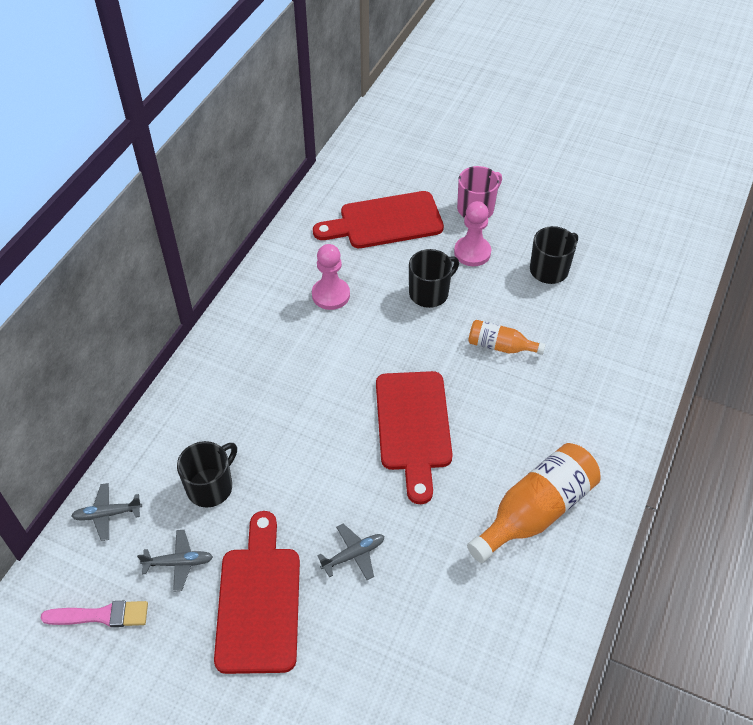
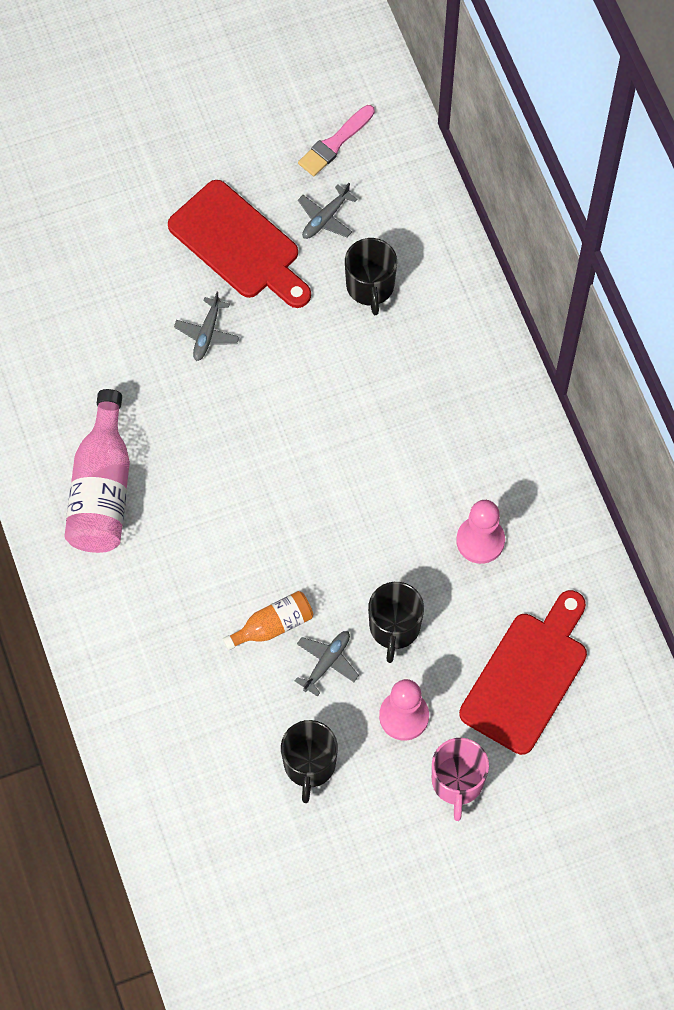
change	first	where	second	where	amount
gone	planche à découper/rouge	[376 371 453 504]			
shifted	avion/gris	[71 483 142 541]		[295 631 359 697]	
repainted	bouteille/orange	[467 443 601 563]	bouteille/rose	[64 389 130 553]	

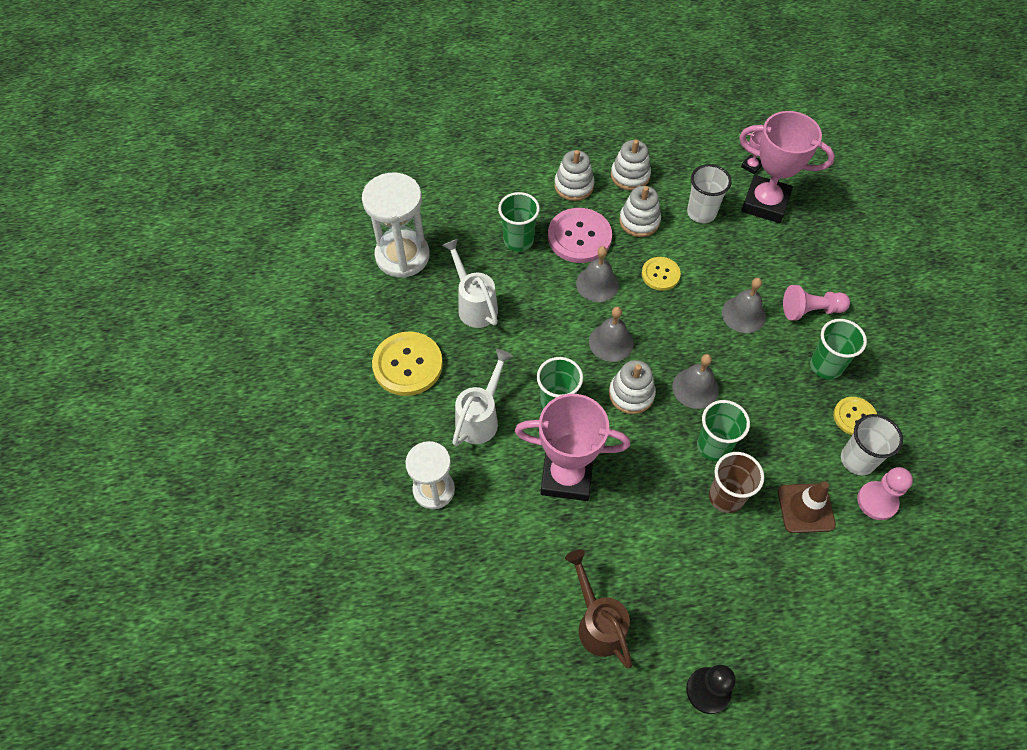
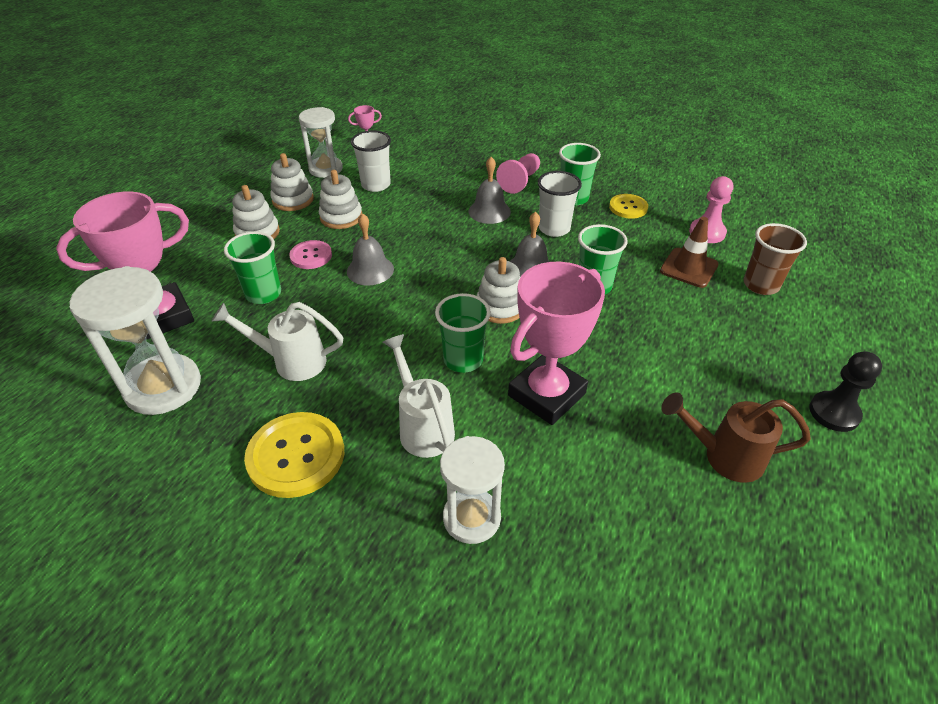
change	first	where	second	where	amount
gone	cloche/gris	[589 307 634 362]			
gone	bouton/jaune	[642 257 681 290]			
new			sablier/blanc	[299 107 343 178]	
shifted	gobelet/marron	[709 452 764 513]		[744 223 807 295]	
shifted	trophée/rose	[739 111 835 223]		[56 192 194 339]	
shifted	gobelet/blanc	[841 414 903 475]		[538 171 582 237]	
scaled	bouton/rose	[548 208 612 263]		[289 240 332 269]	x0.58

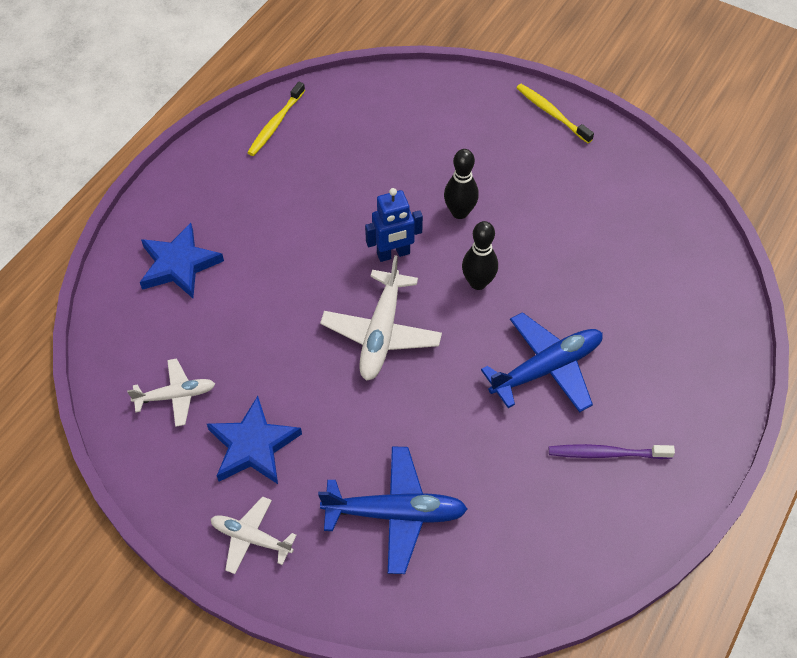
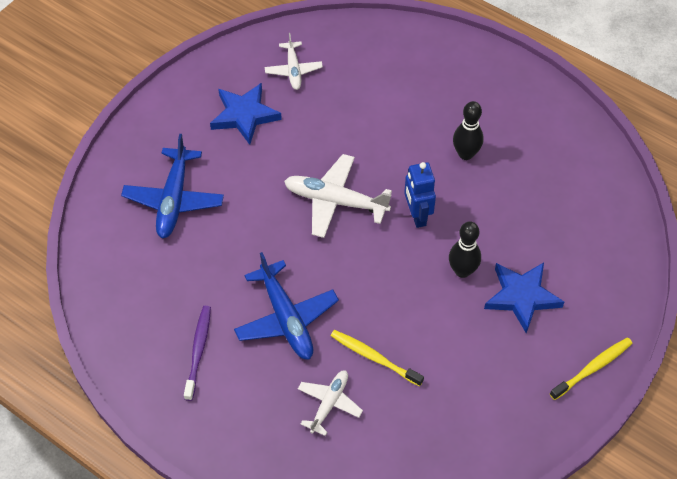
change	first	where	second	where	amount
shifted	étoile/bleu	[140 223 224 298]		[484 263 564 333]	
shifted	avion/blanc	[211 496 297 574]		[298 370 363 436]	
shifted	brosse à dents/jaune	[247 82 305 156]		[331 330 424 387]	
shifted	quille/noir	[462 221 498 290]		[453 101 484 160]	

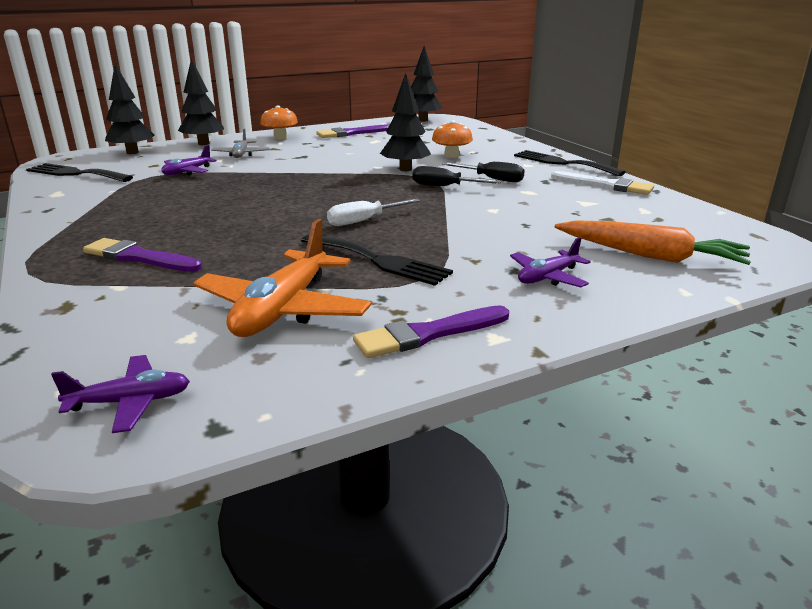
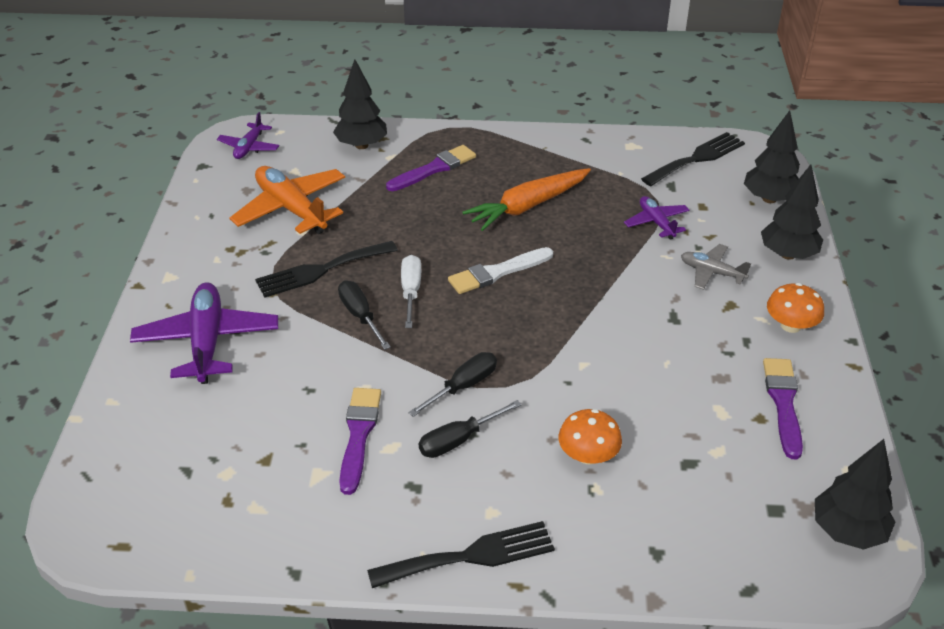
change	first	where	second	where	amount
new			tournevis/noir	[338 281 391 350]	
shifted	pinceau/violet	[353 305 509 358]		[339 388 381 495]	
shifted	arbre/noir	[380 73 431 171]		[333 59 387 149]	
shifted	pinceau/blanc	[551 171 654 195]		[448 247 553 294]	
shifted	carotte/orange	[555 220 751 265]		[462 168 591 231]	
scaled	avion/violet	[510 237 591 287]		[130 282 278 384]	x1.83

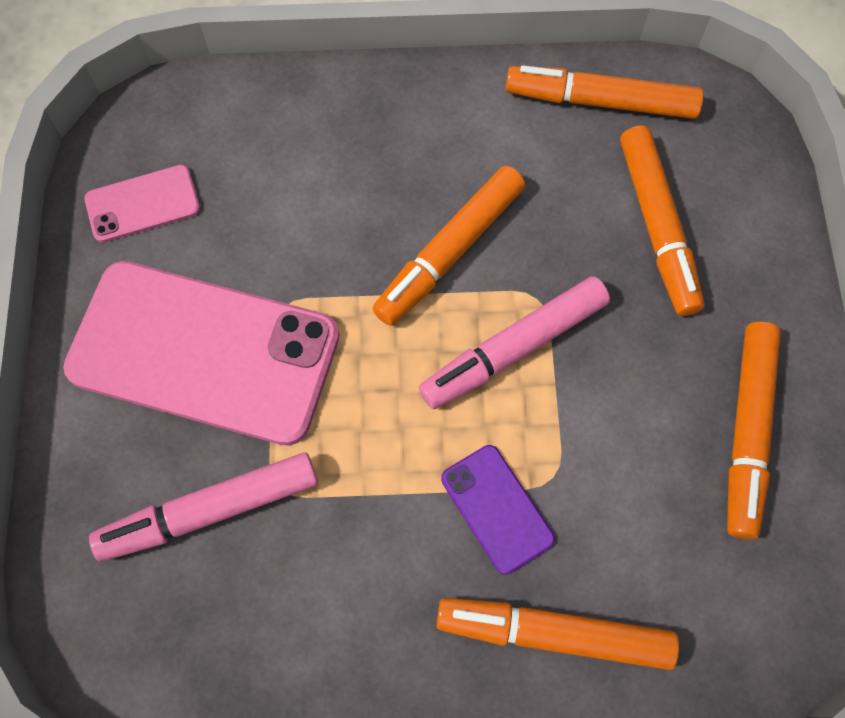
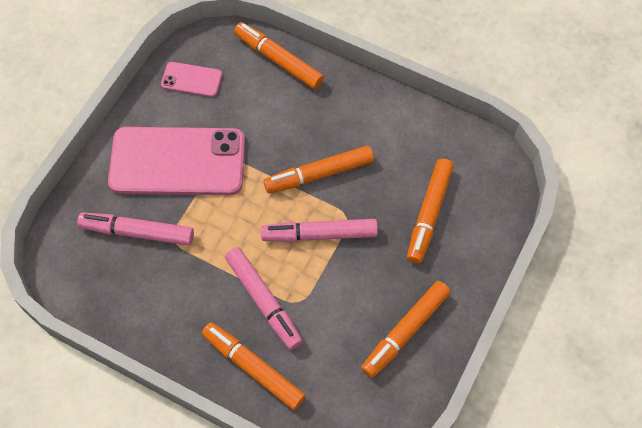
change	first	where	second	where	amount
shifted	feutre/orange	[506 65 704 119]		[234 22 324 89]	
swapped	téléphone/violet	[441 445 555 574]	feutre/rose	[225 247 303 350]	
rotated	téléphone/rose	[63 261 340 446]		[108 127 245 195]	45 degrees counterclockwise

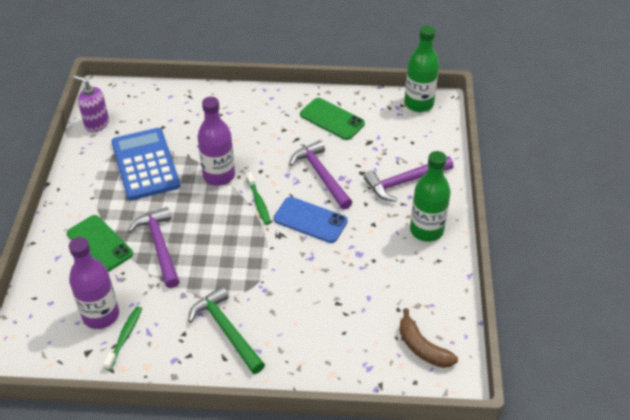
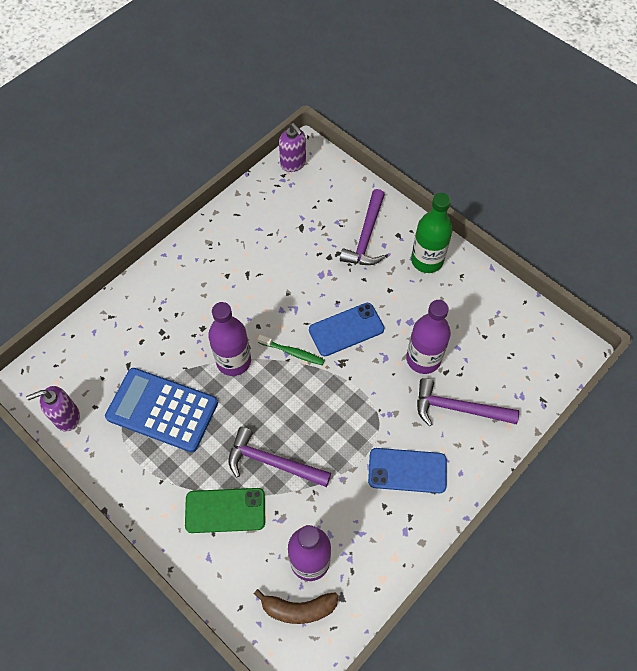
change	first	where	second	where	amount
gone	brosse à dents/vert	[103 306 142 370]			
gone	téléphone/vert	[300 98 365 140]			
new			bouteille/violet	[406 300 451 374]	
shifted	marteau/violet	[289 140 353 210]		[417 378 519 426]	
shifted	banane/marron	[399 308 458 368]		[254 589 339 624]	
swapped	marteau/vert	[188 286 265 374]	téléphone/bleu	[368 448 447 493]	
swapped	bouteille/vert	[404 25 439 112]	distributeur de savon/violet	[279 123 306 172]	

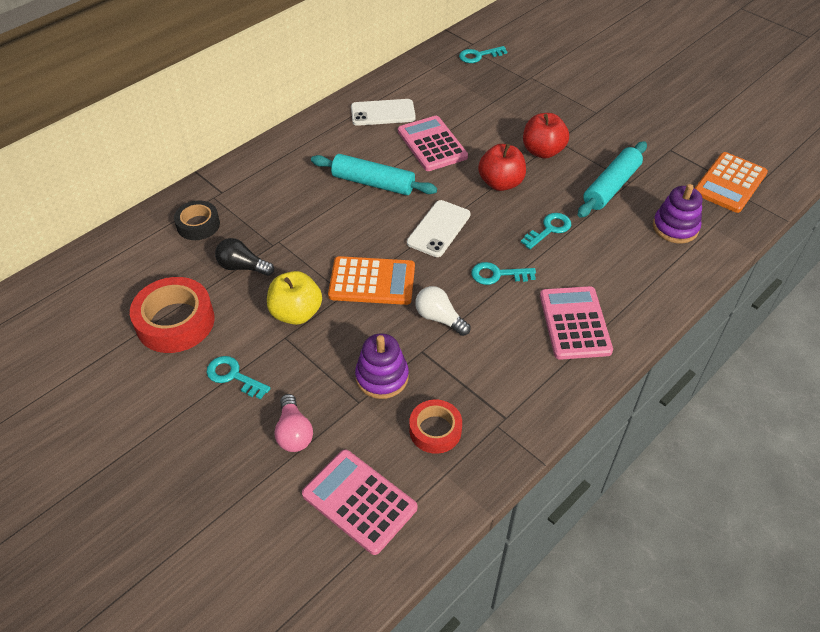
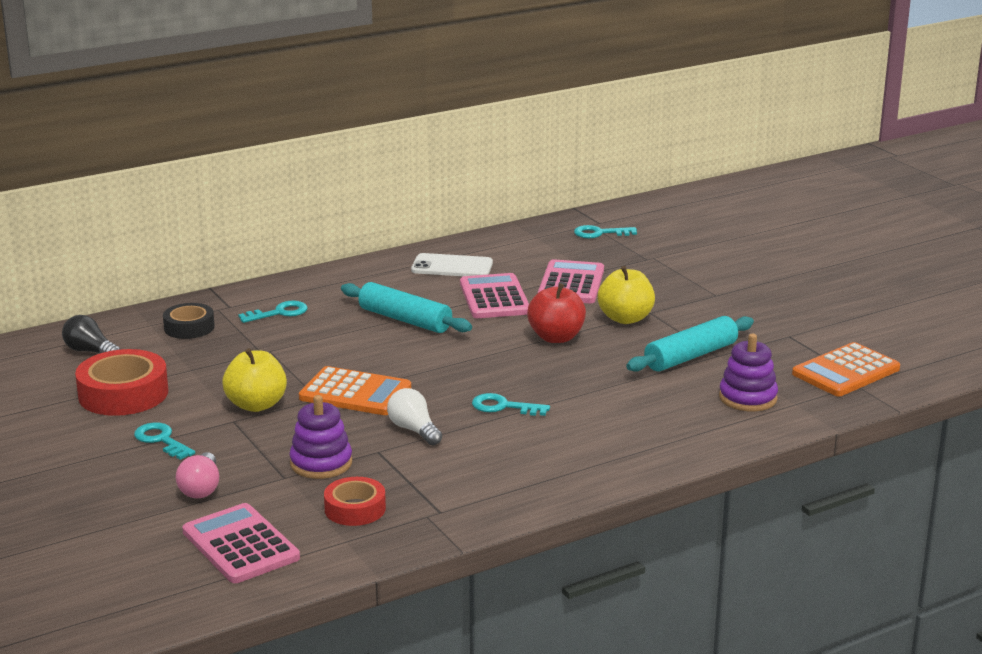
change	first	where	second	where	amount
gone	téléphone/blanc	[407 200 471 257]			
shifted	ampoule/noir	[215 238 274 276]		[62 315 120 354]	
shifted	clé/turquoise	[521 213 571 249]		[238 301 308 323]	
shifted	calculatrice/rose	[540 286 613 360]		[538 259 604 303]	
repainted	pomme/rouge	[523 113 569 159]	pomme/jaune	[598 266 655 324]	

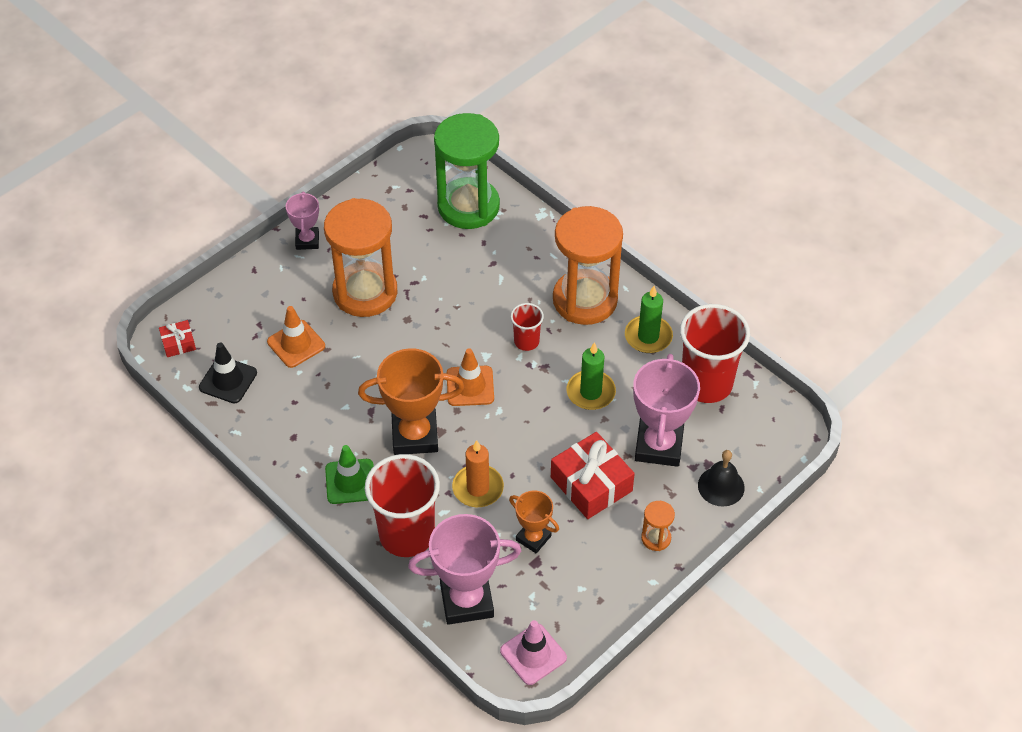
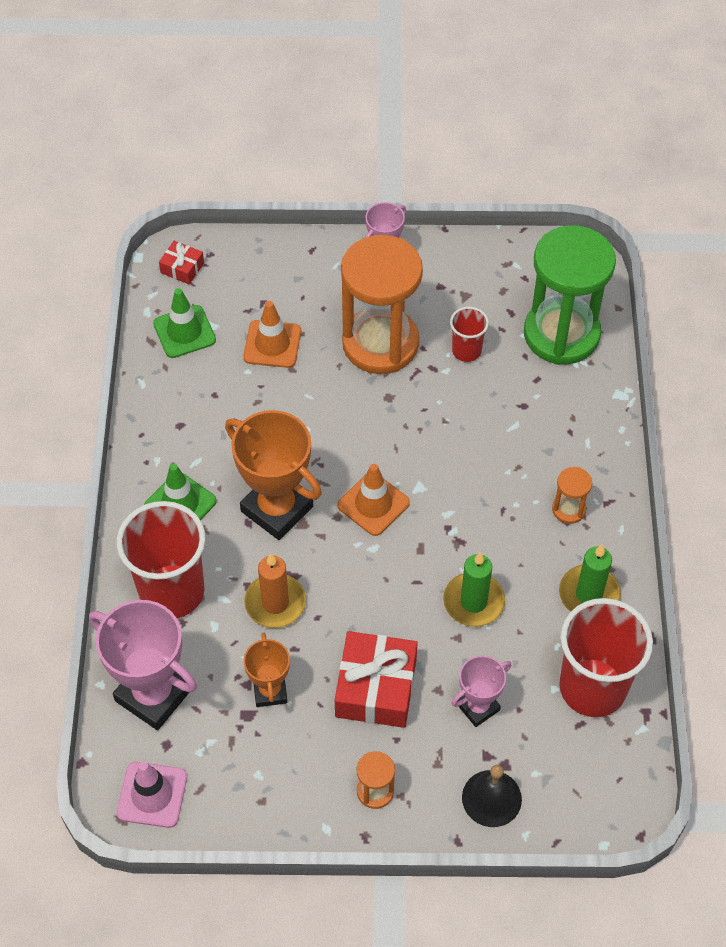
change	first	where	second	where	amount
shifted	gobelet/rouge	[511 303 544 351]		[450 307 489 362]	
repainted	cône de chantier/noir	[199 343 257 404]	cône de chantier/vert	[153 288 216 358]	
scaled	sablier/orange	[553 206 623 325]		[552 467 592 524]	x0.41
scaled	trophée/rose	[633 354 700 467]		[452 655 511 727]	x0.56

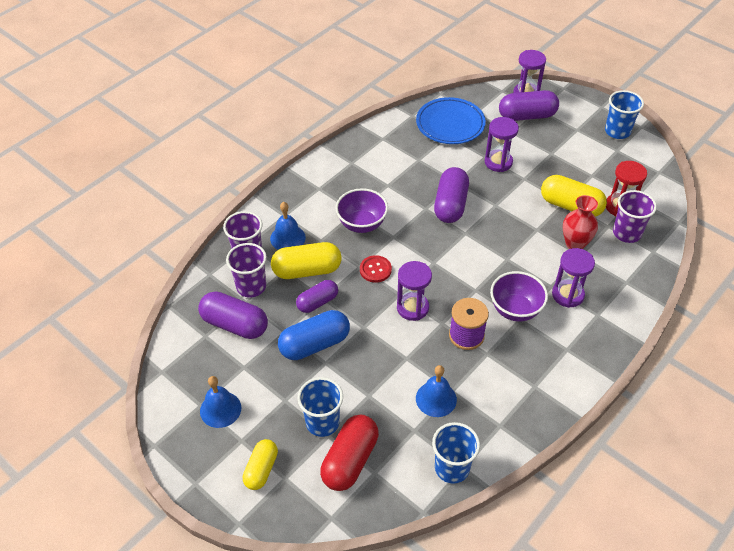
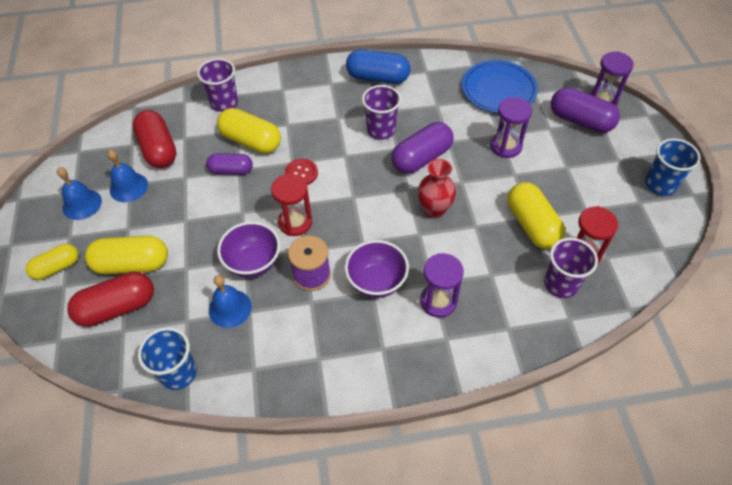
change	first	where	second	where	amount
shifted	gobelet/violet	[226 243 267 297]		[362 85 401 140]	
shifted	cloche/bleu	[270 202 306 250]		[107 150 148 203]	
shifted	gélule/bleu	[278 310 350 360]		[346 49 410 84]	
shifted	bol/violet	[336 188 388 233]		[217 222 280 278]	
shifted	vase/rouge	[563 195 598 249]		[418 159 456 219]	
swapped	gobelet/bleu	[297 377 343 437]	gélule/jaune	[85 236 168 274]	
repainted	gélule/violet	[198 291 268 339]	gélule/rouge	[133 110 176 168]	
repainted	sablier/violet	[397 261 432 321]	sablier/rouge	[271 174 312 236]	

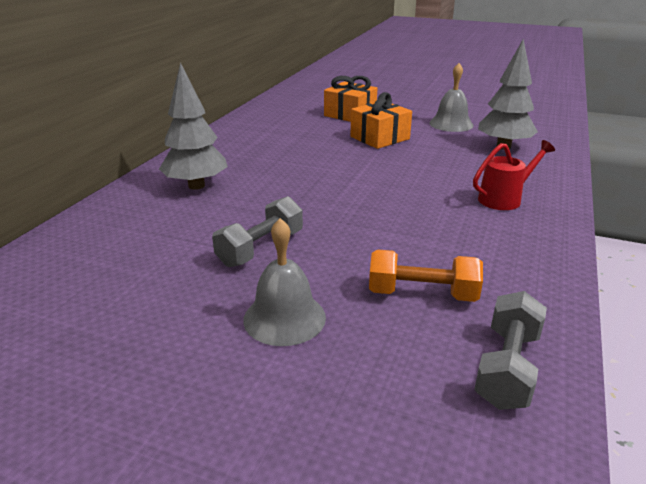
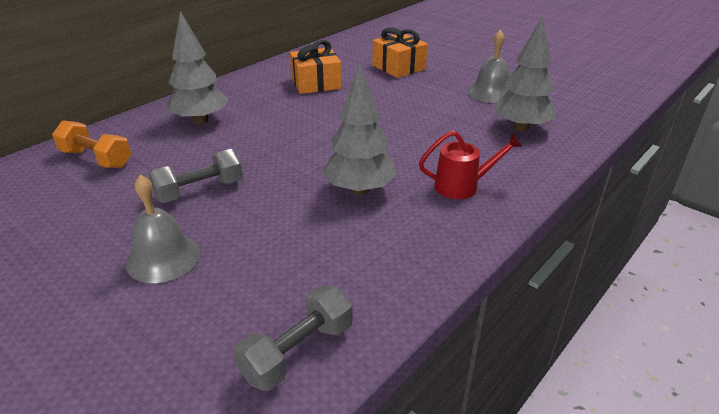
change	first	where	second	where	amount
new			arbre/gris	[322 65 397 195]	
shifted	cadeau/orange	[350 92 412 149]		[290 40 342 94]	
shifted	haltère/orange	[369 249 483 302]		[52 120 131 168]	

